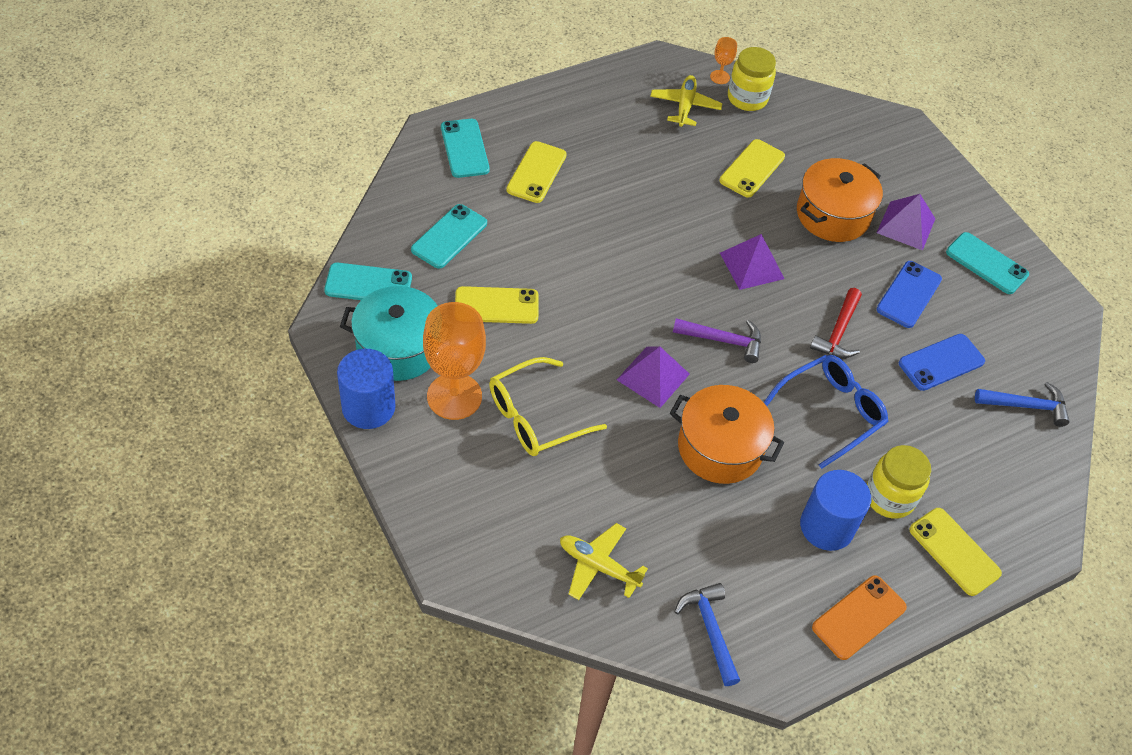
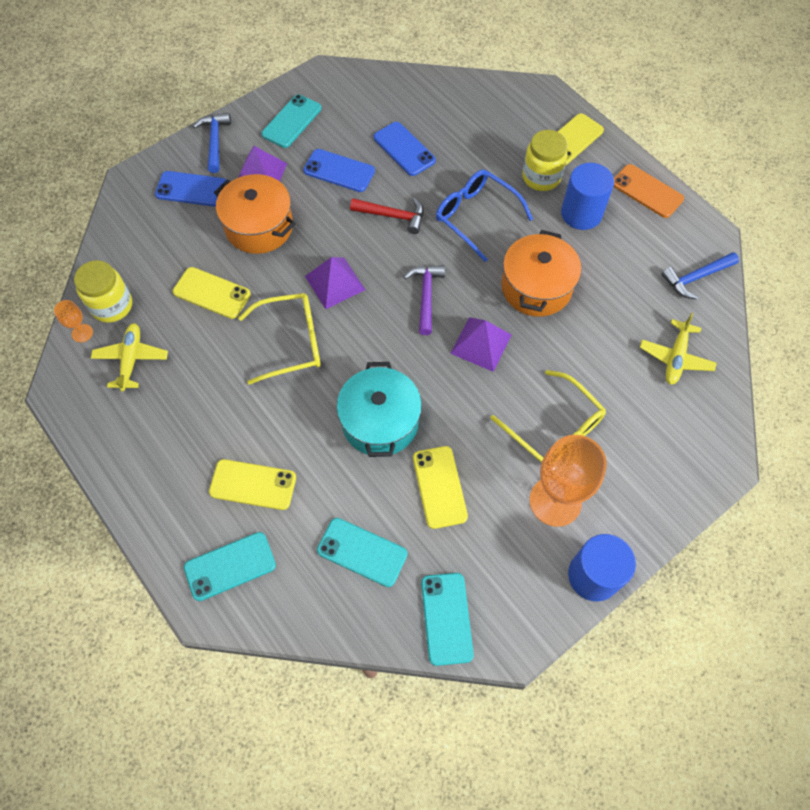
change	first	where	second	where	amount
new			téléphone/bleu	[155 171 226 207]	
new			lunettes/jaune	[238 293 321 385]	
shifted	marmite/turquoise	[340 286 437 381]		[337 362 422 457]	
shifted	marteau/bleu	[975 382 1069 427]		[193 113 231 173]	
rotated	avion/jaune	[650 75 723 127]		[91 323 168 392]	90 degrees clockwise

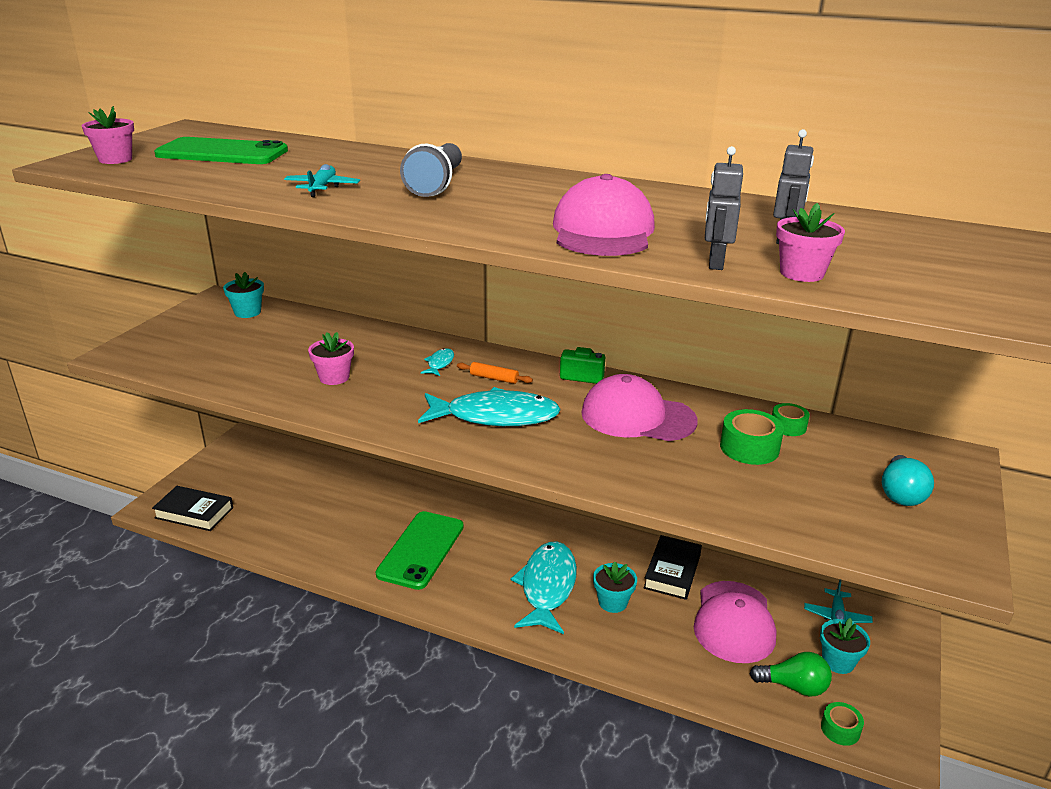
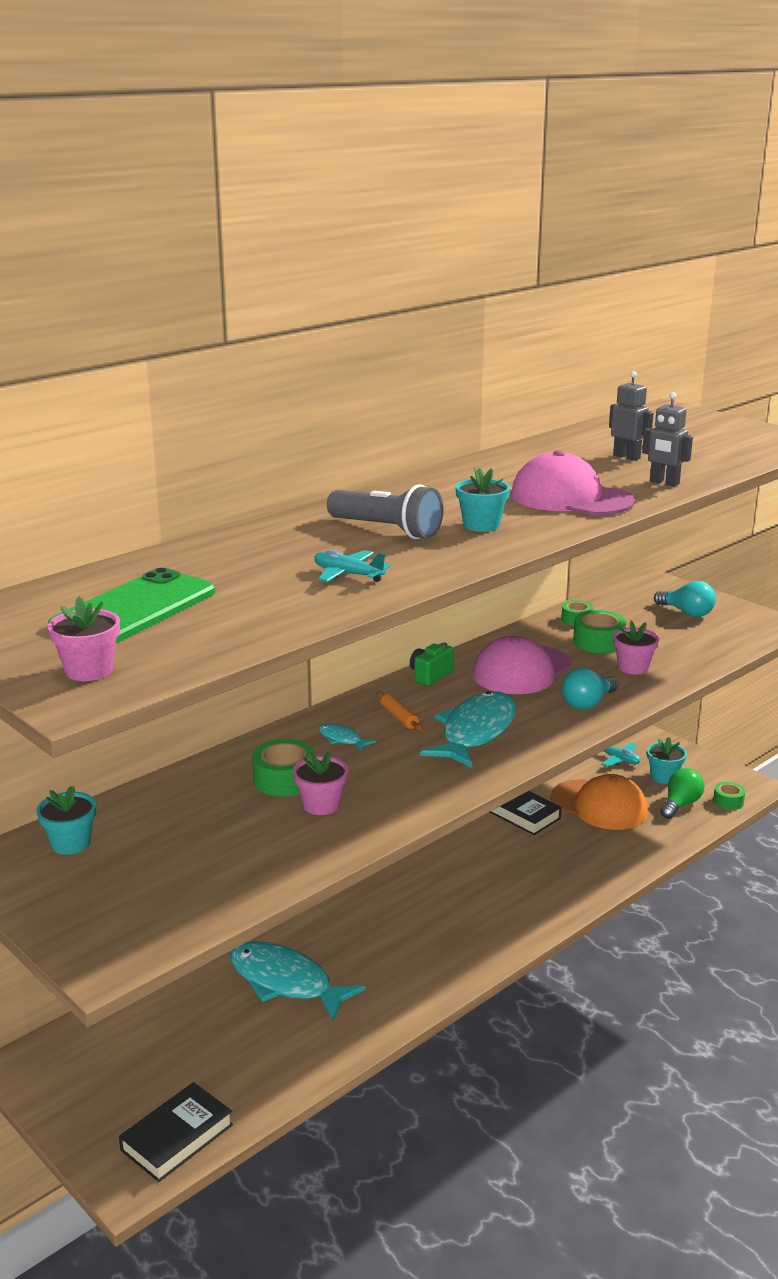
change	first	where	second	where	amount
gone	téléphone/vert	[375 511 464 590]			
new			ruban adhésif/vert	[252 739 315 797]	
new			ampoule/turquoise	[562 668 619 710]	
shifted	poisson/turquoise	[511 541 577 634]		[230 941 366 1021]	
shifted	pot de fleurs/turquoise	[593 562 637 613]		[456 468 510 532]	
shifted	pot de fleurs/rose	[776 203 845 282]		[613 621 659 674]	
repainted	casquette/rose	[694 581 776 663]	casquette/orange	[550 774 648 830]	
rotated	rouleau à pâtisserie/orange	[457 362 533 384]		[376 691 424 732]	75 degrees counterclockwise

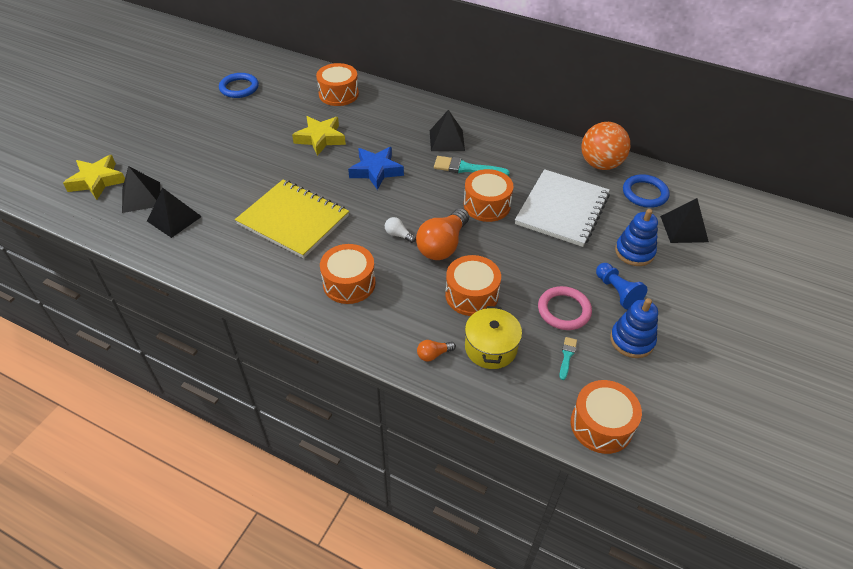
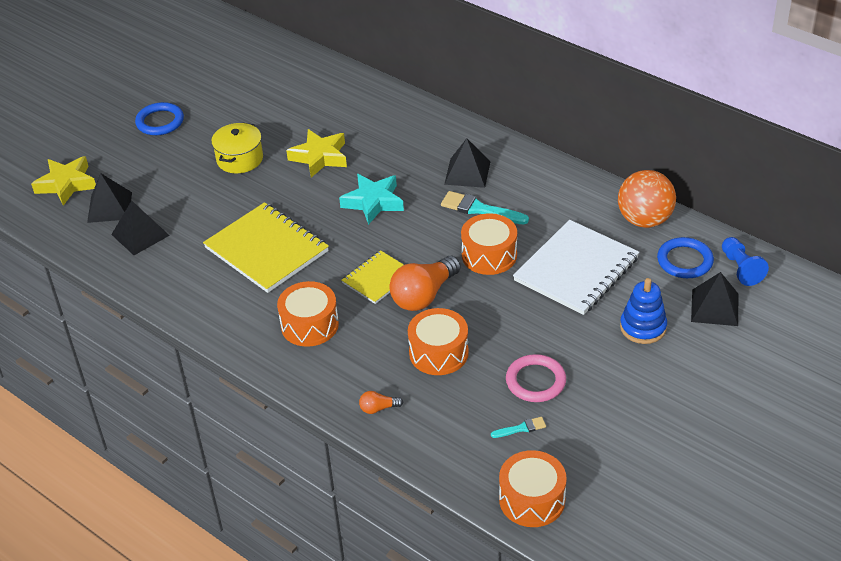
change	first	where	second	where	amount
gone	tambour/orange	[316 63 359 106]			
gone	jouet à empiler/bleu	[610 298 658 358]			
shifted	anneau/bleu	[219 73 259 98]		[135 102 184 135]	
shifted	marmite/jaune	[465 306 522 369]		[211 123 263 173]	
shifted	pion/bleu	[596 263 647 309]		[722 237 769 286]	
swapped	ampoule/blanc	[385 217 416 243]	carnet/jaune	[341 250 404 304]	
repainted	étoile/bleu	[348 147 404 190]	étoile/turquoise	[339 174 404 225]	
rotated	pinceau/turquoise	[559 337 577 380]		[491 417 546 438]	45 degrees clockwise

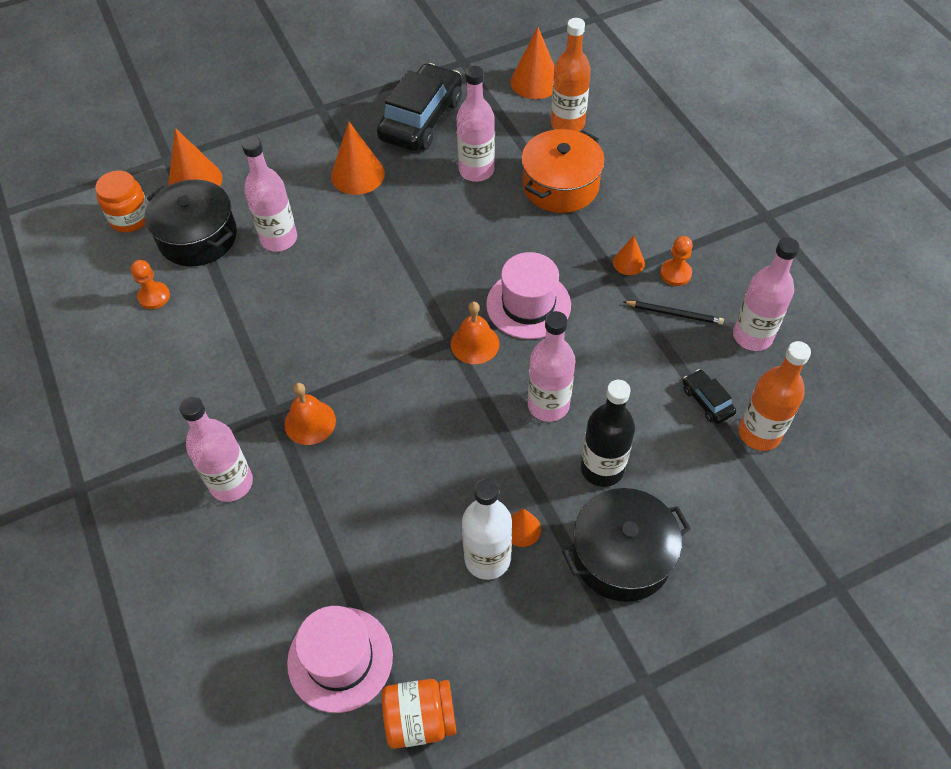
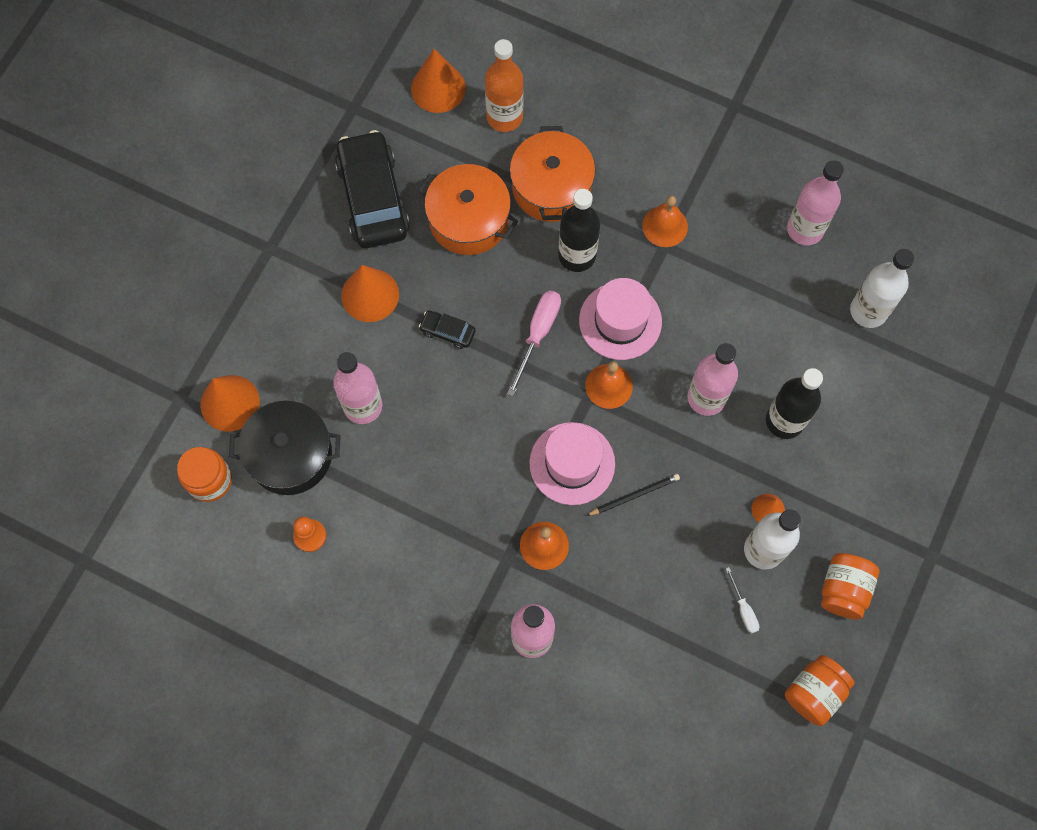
change	first	where	second	where	amount
gone	marmite/noir	[562 488 691 602]			
gone	pion/orange	[660 236 693 286]			
new			tournevis/rose	[507 291 561 396]	
new			bouteille/noir	[558 189 600 272]	
new			tournevis/blanc	[726 567 760 633]	
new			bocal/orange	[821 553 879 620]	
shifted	chapeau/rose	[287 606 393 713]		[529 422 615 505]	
shifted	crayon/noir	[623 301 724 325]		[586 474 680 516]	
shifted	voiture/noir	[683 369 736 424]		[419 310 476 349]	
swapped	bouteille/rose	[457 66 495 182]	marmite/orange	[418 164 518 255]	
swapped	cône/orange	[613 236 645 275]	cloche/orange	[642 196 688 247]	
repainted	bouteille/orange	[739 341 811 451]	bouteille/blanc	[850 249 914 328]	

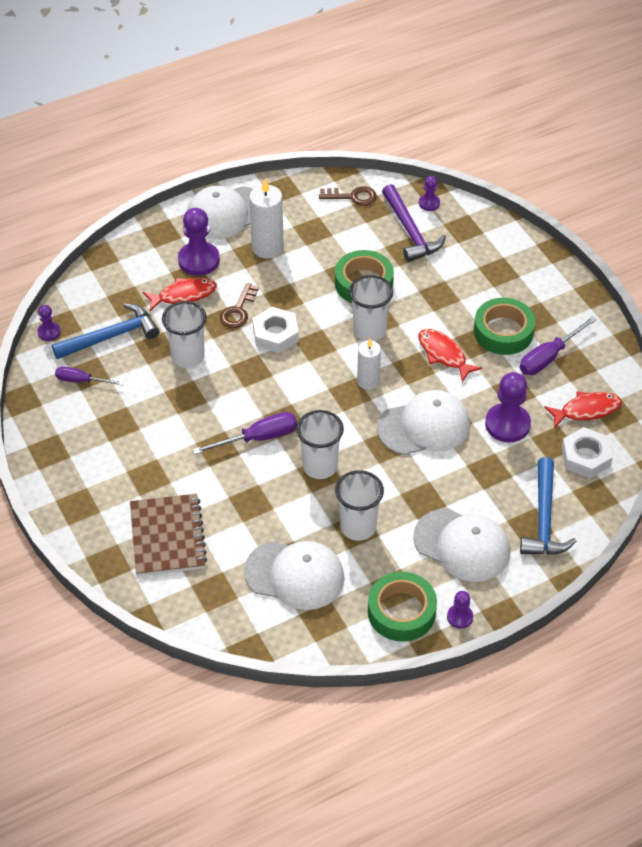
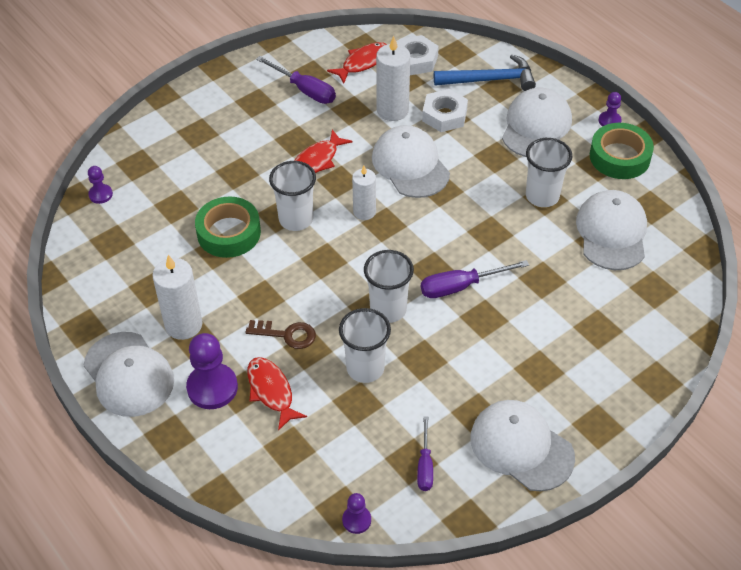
change	first	where	second	where	amount
gone	marteau/bleu	[52 303 159 359]			
gone	carnet/marron	[130 494 207 576]			
gone	clé/marron	[319 187 377 206]			
gone	marteau/violet	[382 184 446 262]			
gone	ruban adhésif/vert	[474 298 535 355]			
new			casquette/blanc	[471 400 575 492]	
shifted	écrou/blanc	[253 307 299 353]		[422 89 468 132]	
shifted	gobelet/blanc	[296 410 344 479]		[364 250 414 323]	
swapped	pion/violet	[485 372 531 442]	bougie/blanc	[376 36 410 121]	
rotated	tournevis/violet	[193 412 297 454]		[421 260 529 298]	75 degrees counterclockwise
rotated	poisson/rouge	[544 391 622 428]		[327 42 387 84]	75 degrees clockwise

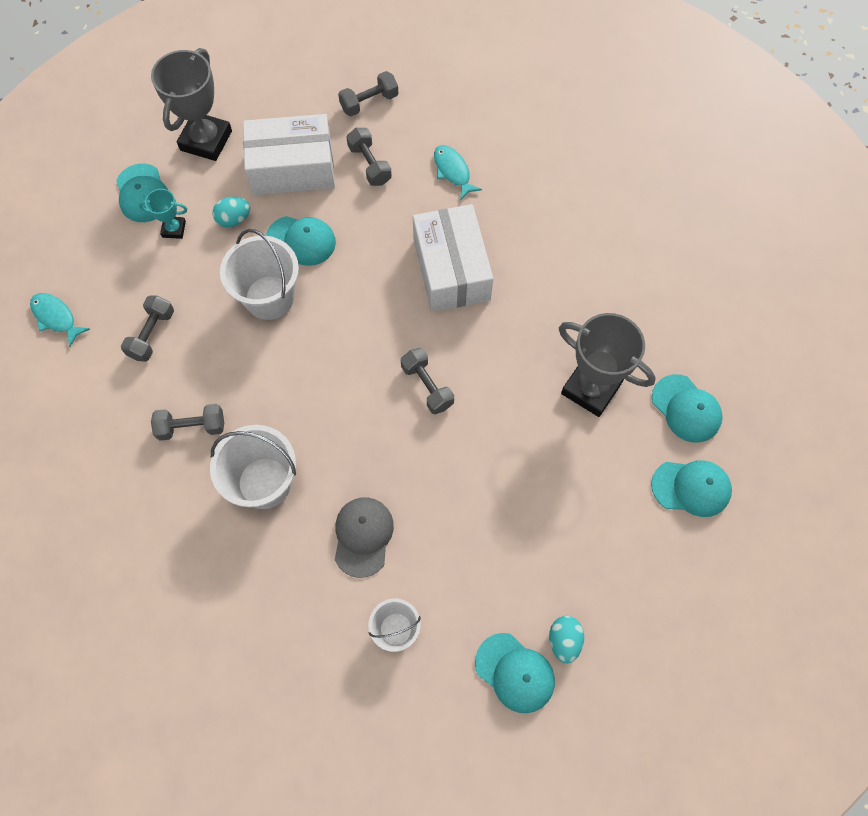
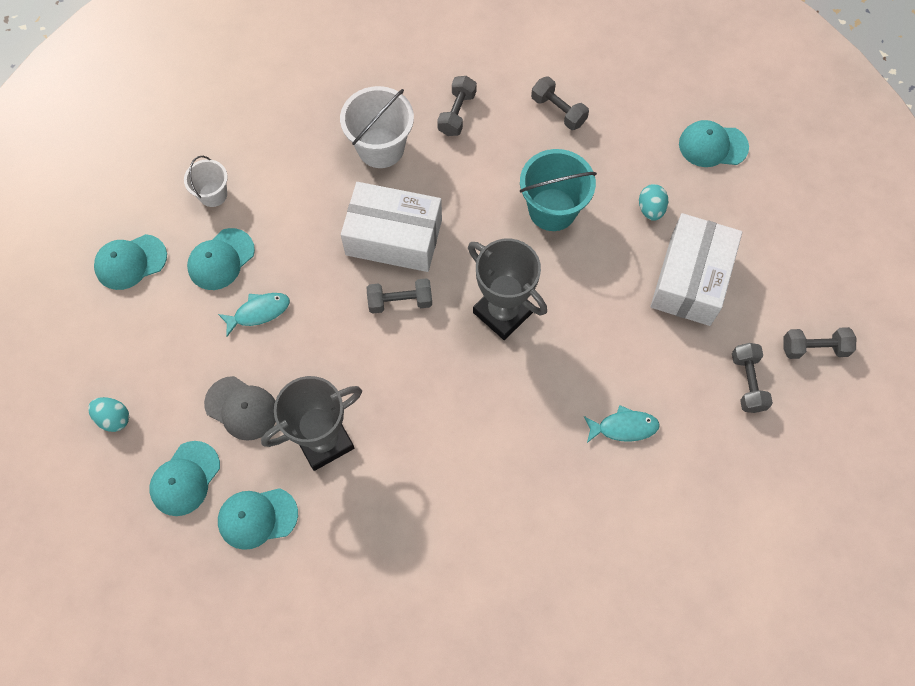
change	first	where	second	where	amount
gone	trophée/turquoise	[139 189 187 239]			
shifted	poisson/turquoise	[30 293 90 347]		[218 293 290 337]	
shifted	trophée/gris	[151 48 232 161]		[468 239 547 340]	
shifted	casquette/turquoise	[266 216 336 266]		[187 228 255 290]	
shifted	casquette/gris	[335 497 394 578]		[204 376 276 441]	
shifted	haltère/gris	[346 128 392 186]		[783 327 856 359]	
shifted	boîte/blanc	[413 204 493 312]		[341 182 442 272]	
shifted	œuf/turquoise	[549 616 584 663]		[88 397 129 432]	
repainted	seau/blanc	[220 229 299 320]	seau/turquoise	[520 149 597 231]	

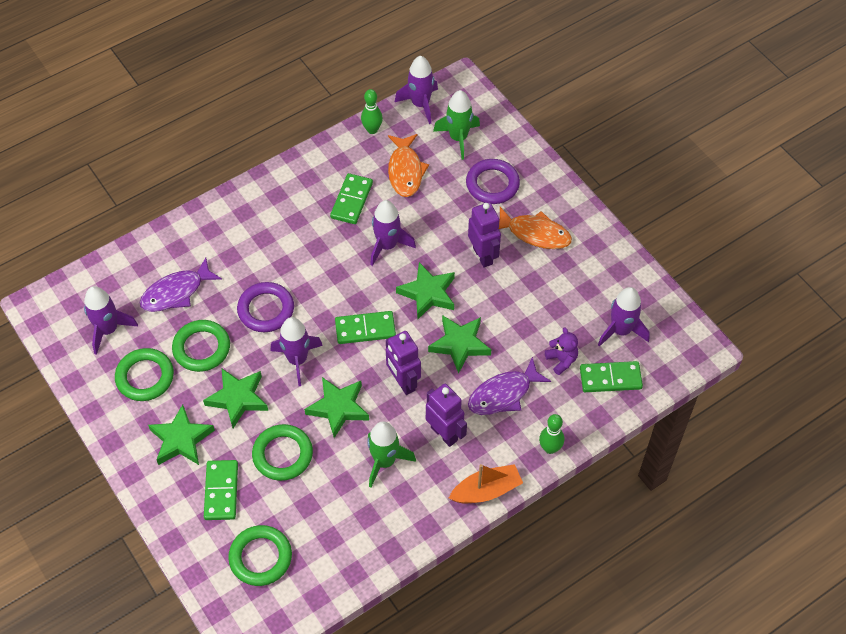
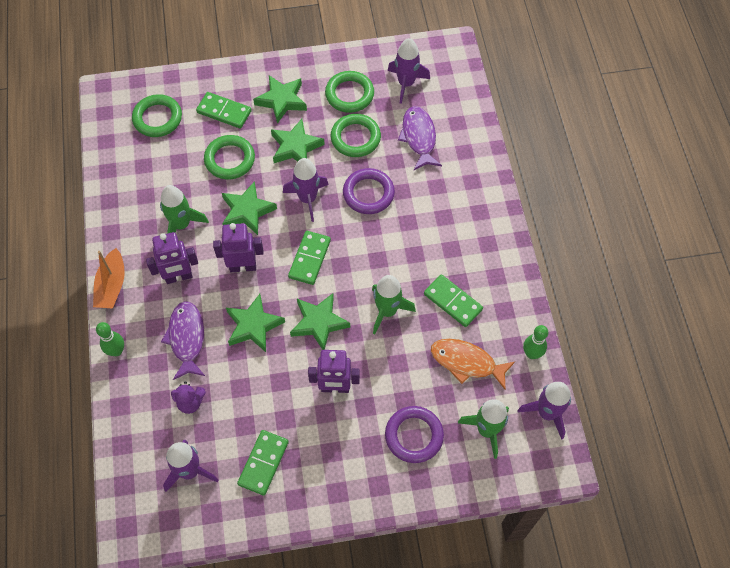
change	first	where	second	where	amount
gone	poisson/orange	[499 207 572 249]			
shifted	domino/vert	[580 361 643 392]		[237 430 289 496]	
repainted	fusée/violet	[370 200 416 266]	fusée/vert	[372 275 416 334]	

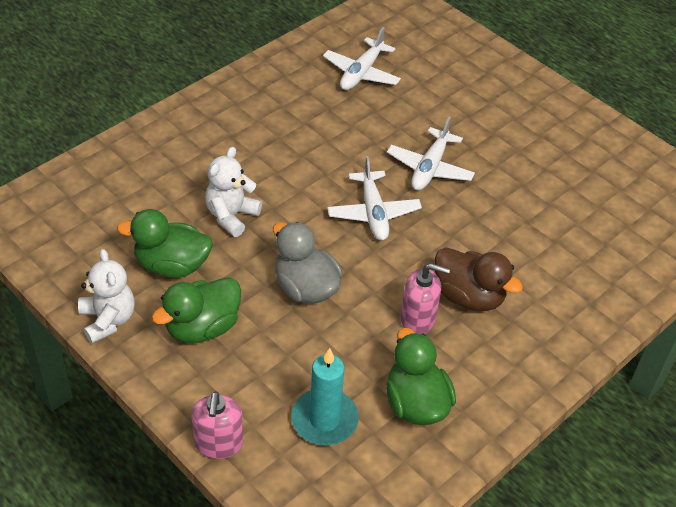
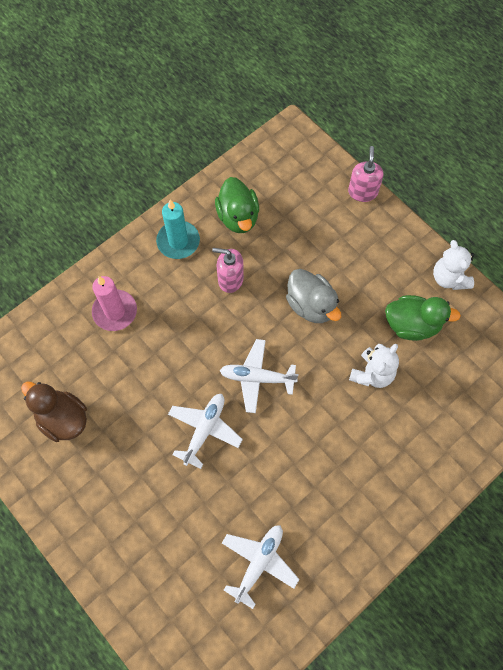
change	first	where	second	where	amount
gone	canard/vert	[152 277 241 343]			
new			bougie/rose	[92 276 137 331]	
shifted	bougie/turquoise	[291 348 358 445]		[156 200 200 259]	
shifted	canard/marron	[434 248 523 311]		[21 382 87 442]	
rotated	avion/blanc	[327 156 422 241]		[219 339 299 413]	75 degrees counterclockwise

